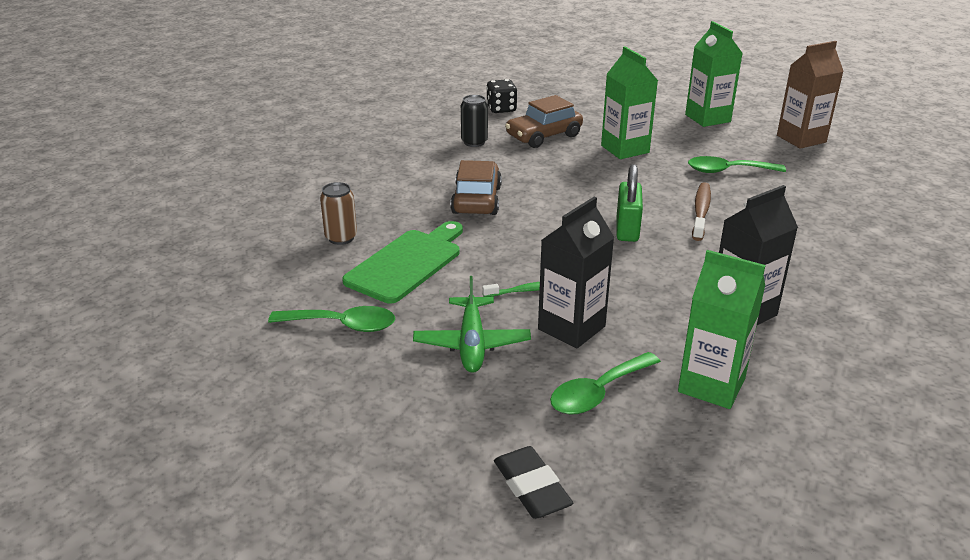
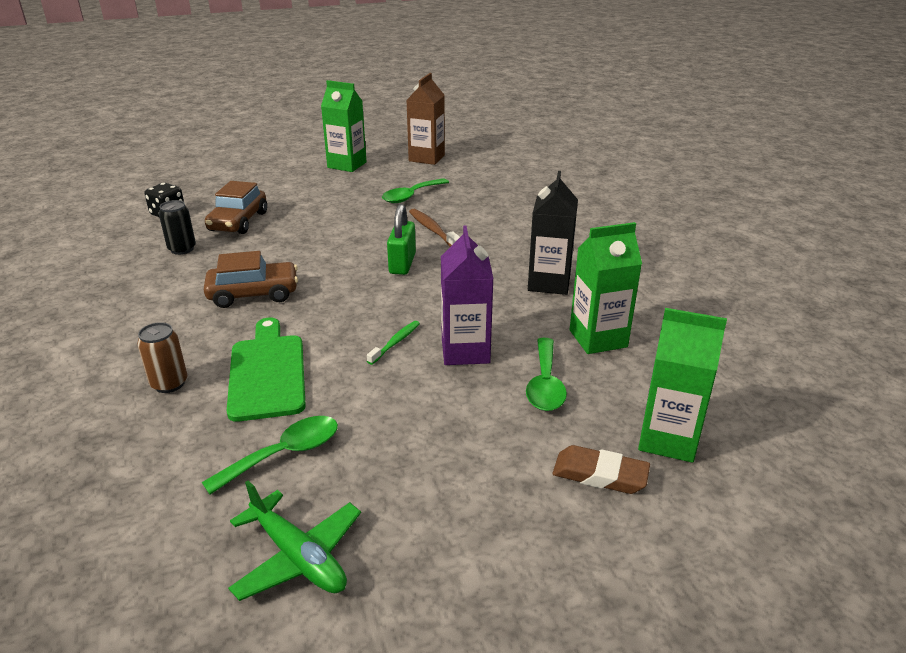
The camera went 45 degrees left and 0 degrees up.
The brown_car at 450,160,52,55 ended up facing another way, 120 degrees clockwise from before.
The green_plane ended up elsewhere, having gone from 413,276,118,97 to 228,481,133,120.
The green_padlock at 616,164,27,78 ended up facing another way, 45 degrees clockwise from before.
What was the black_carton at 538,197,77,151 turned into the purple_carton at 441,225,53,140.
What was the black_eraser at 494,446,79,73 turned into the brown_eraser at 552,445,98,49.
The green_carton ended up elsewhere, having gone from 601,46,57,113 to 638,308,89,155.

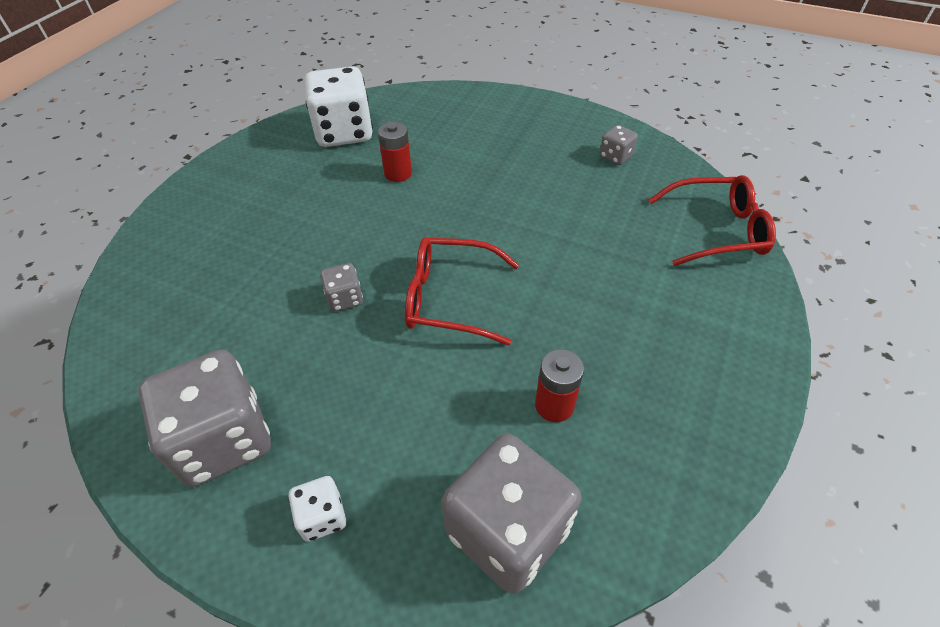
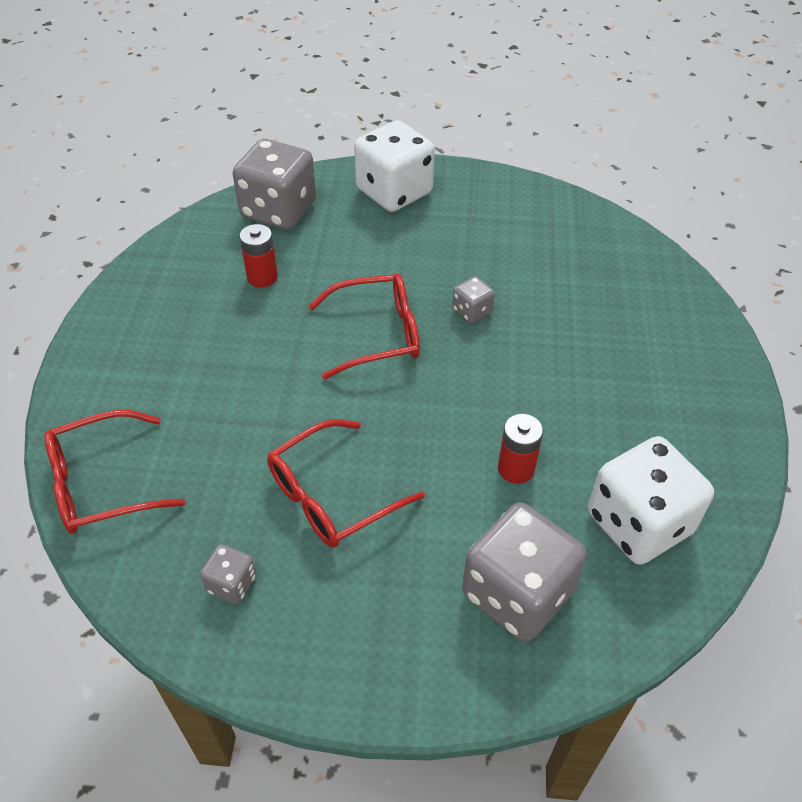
The camera went 160 degrees right and 0 degrees up.
The second view gained the red_glasses at 267,419,158,129.
The size of the white_dice at 289,476,57,66 changed by a factor of 2.17.
The grey_dice ended up elsewhere, having gone from 138,350,133,137 to 462,502,125,140.

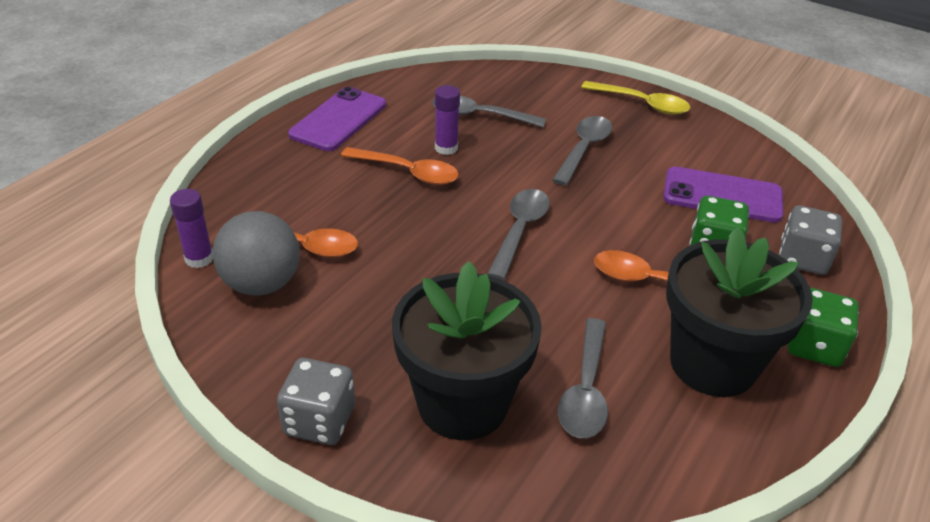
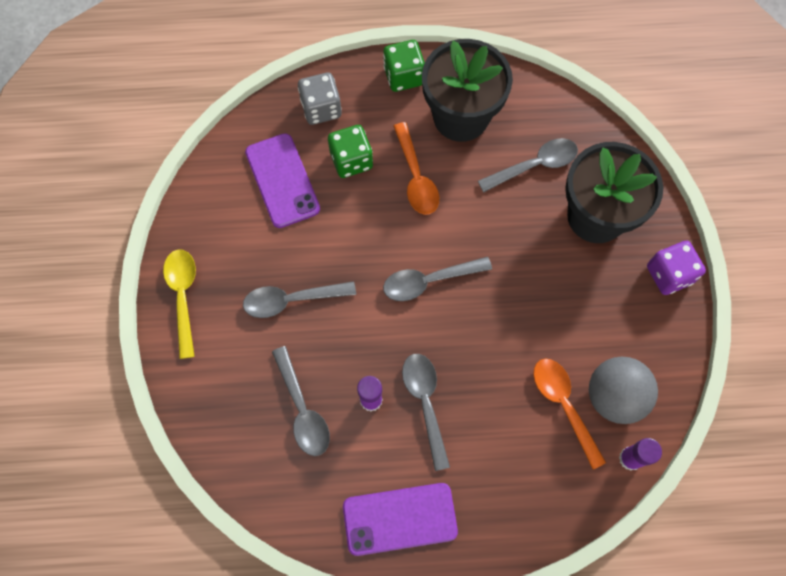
The camera went 125 degrees left and 30 degrees up.
What was the orange_spoon at 341,147,118,38 turned into the grey_spoon at 402,354,48,117.
What was the grey_dice at 277,358,78,87 turned into the purple_dice at 647,241,59,54.

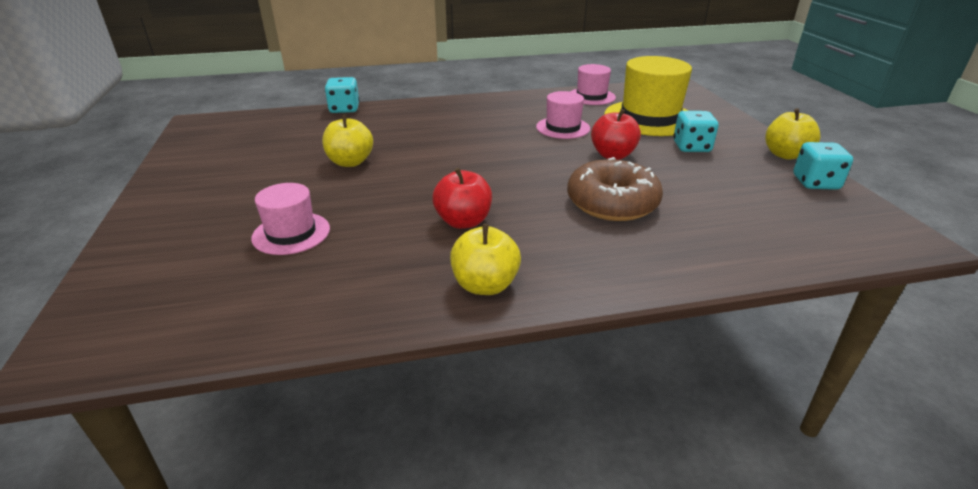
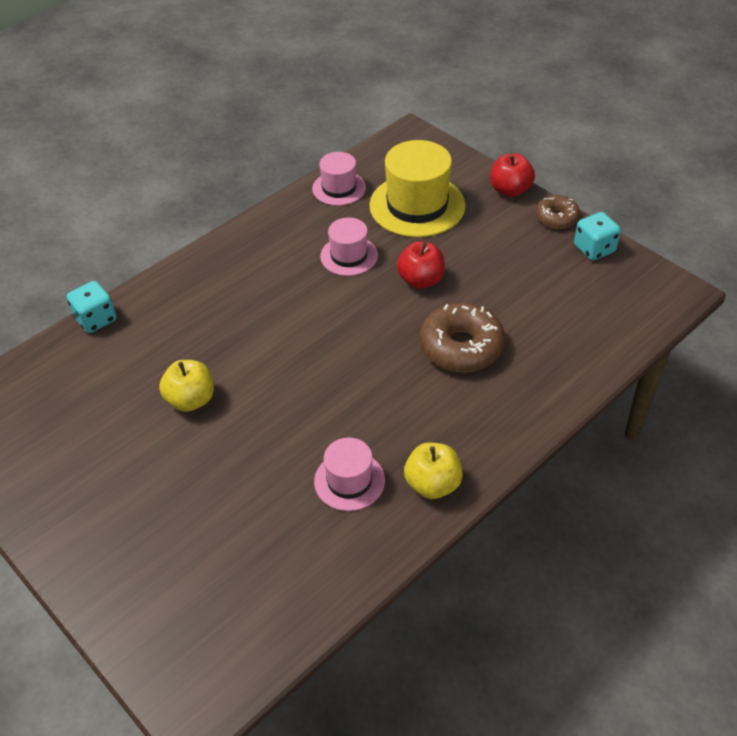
The camera went 30 degrees left and 15 degrees up.
The pink_hat ended up elsewhere, having gone from 251,183,79,72 to 314,438,71,73.
The red_apple ended up elsewhere, having gone from 432,168,60,61 to 490,153,45,44.
Where the yellow_apple stood at 765,108,55,51, the brown_donut came to stand at 535,195,45,34.
The second view lost the turquoise_dice at 673,111,45,41.

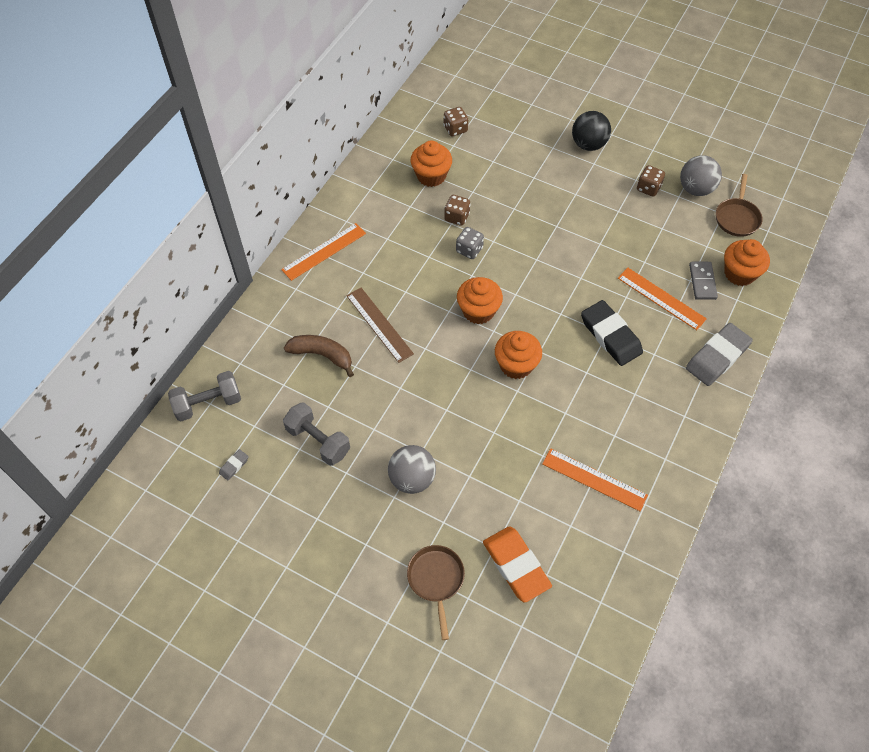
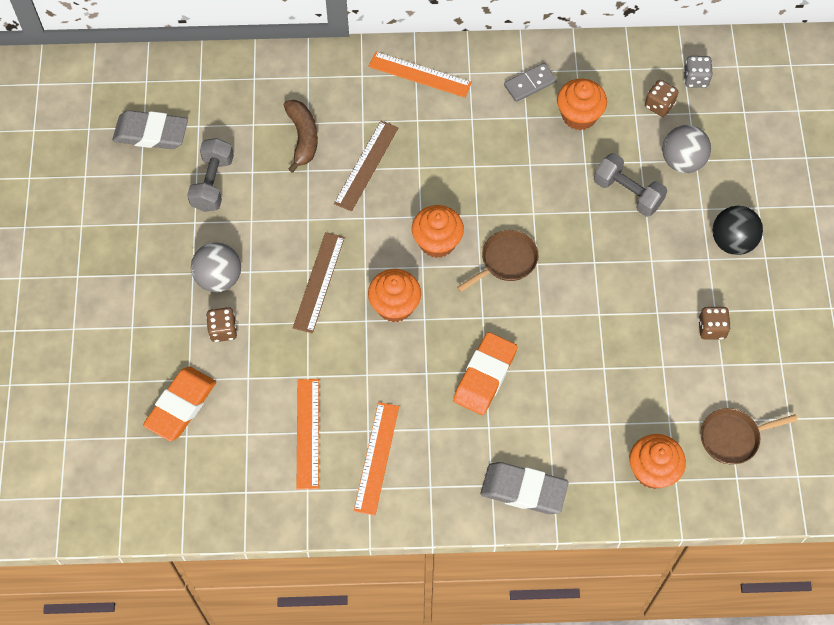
The camera went 60 degrees right and 5 degrees up.
The size of the grey_eraser at 219,449,30,31 changed by a factor of 2.35.
The brown_dice ended up elsewhere, having gone from 444,195,27,31 to 206,307,31,35.
The second view gained the brown_ruler at 293,232,52,101.
The orange_ruler ended up elsewhere, having gone from 618,268,89,62 to 354,402,45,114.
What was the black_eraser at 581,300,62,66 turned into the orange_eraser at 453,332,64,83.
The brown_pan ended up elsewhere, having gone from 407,545,58,95 to 457,230,82,62.
The grey_domino ended up elsewhere, having gone from 689,262,29,38 to 504,63,53,39.
The grey_dumbbell ended up elsewhere, having gone from 168,371,73,50 to 594,153,73,64.
The grey_ball ended up elsewhere, having gone from 680,155,42,41 to 662,125,49,48.
The grey_dice ended up elsewhere, having gone from 456,227,28,32 to 684,56,29,32.

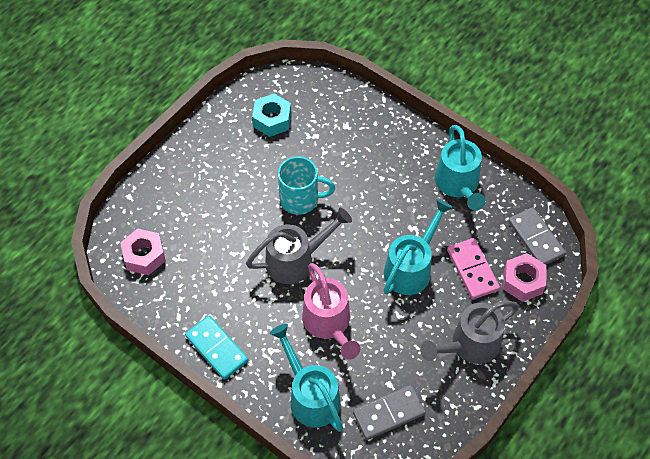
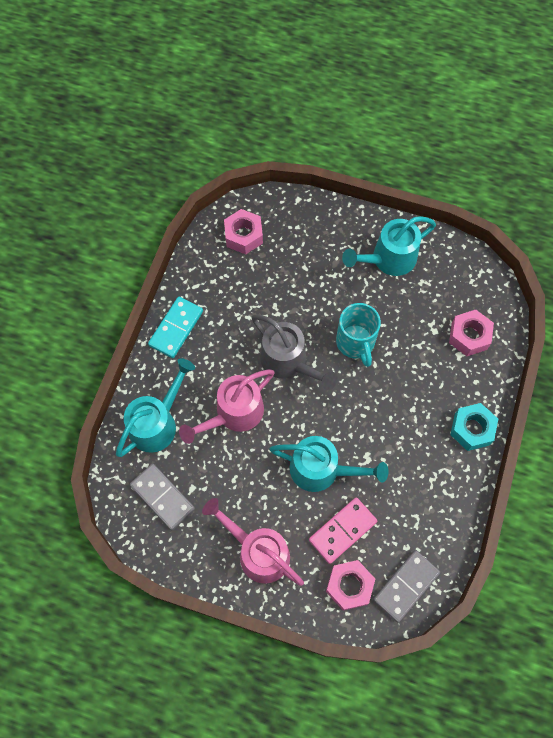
The camera went 70 degrees right and 10 degrees up.
What was the grey_watering_can at 420,301,99,63 turned into the pink_watering_can at 202,498,102,88.
The turquoise_watering_can ended up elsewhere, having gone from 435,125,51,86 to 342,216,94,60.
The second view gained the pink_nut at 449,310,45,46.
The turquoise_nut ended up elsewhere, having gone from 252,94,39,43 to 450,403,48,48.

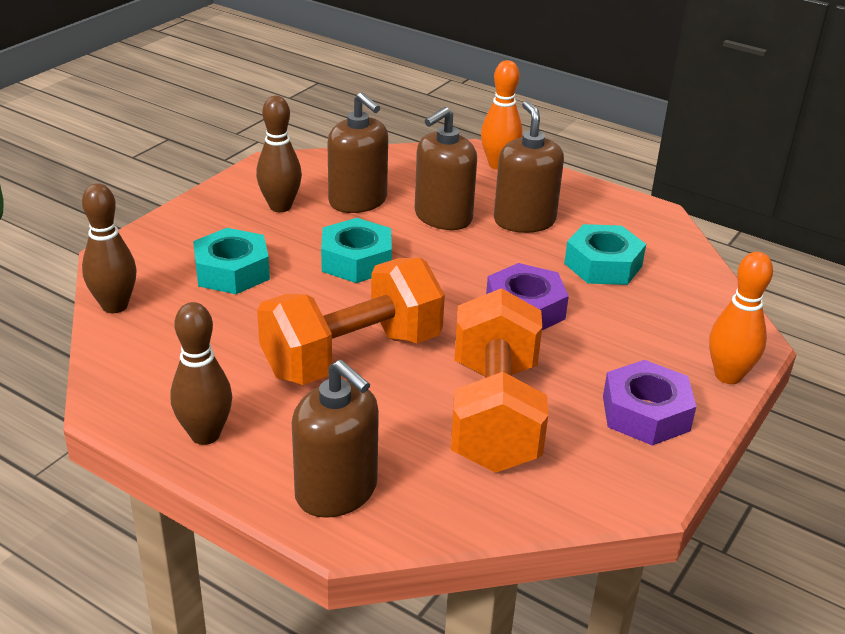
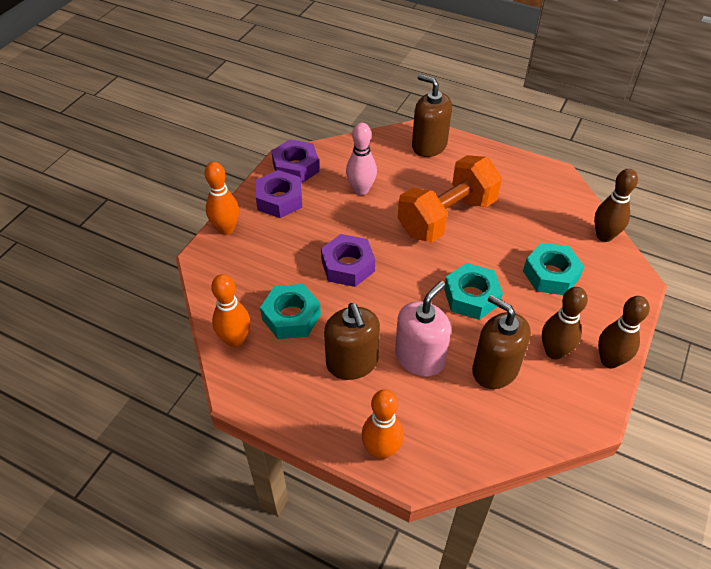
The camera went 175 degrees right and 15 degrees up.
The second view gained the orange_bowling_pin at 211,274,39,73.
The second view gained the purple_nut at 271,139,48,45.
Where the orange_dumbbell stood at 451,288,97,185, the pink_bowling_pin came to stand at 346,123,31,72.
What was the brown_soap_dispenser at 415,107,62,123 turned into the pink_soap_dispenser at 395,281,56,95.
The brown_bowling_pin ended up elsewhere, having gone from 170,302,62,143 to 598,296,52,72.

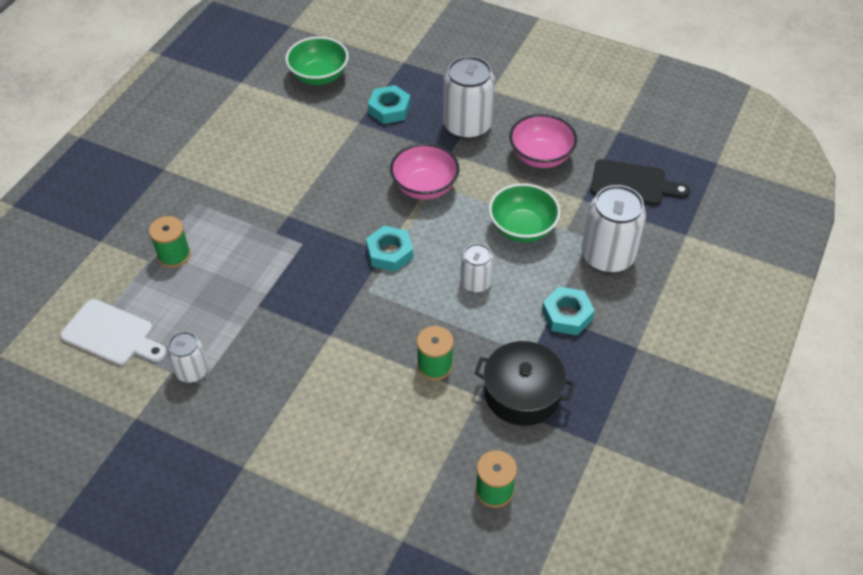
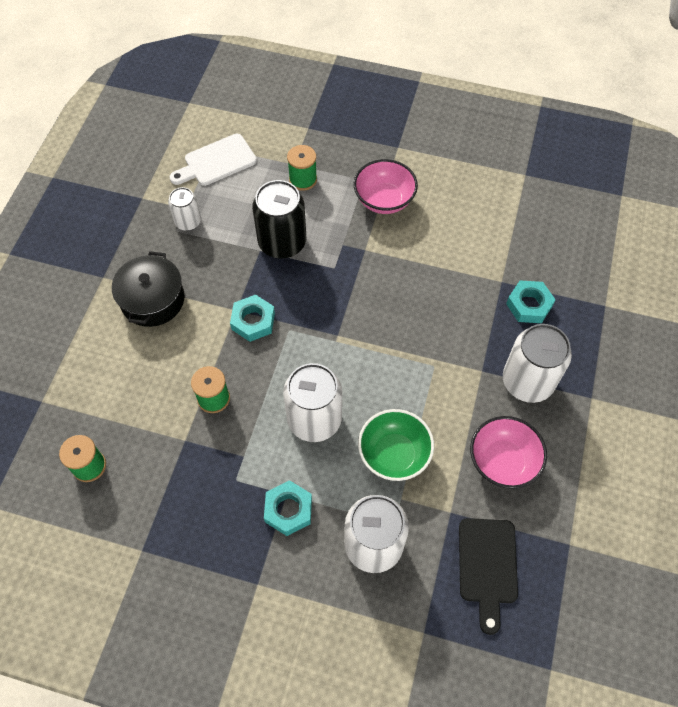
The camera went 80 degrees right and 10 degrees up.
The black_pot ended up elsewhere, having gone from 474,341,101,85 to 112,251,73,76.
The white_cutting_board at 61,299,106,66 ended up facing another way, 45 degrees clockwise from before.
The turquoise_nut ended up elsewhere, having gone from 366,226,47,46 to 230,295,45,47.
The second view gained the black_can at 252,180,54,79.
The size of the white_can at 460,243,33,50 changed by a factor of 1.76.
The pink_bowl ended up elsewhere, having gone from 390,143,69,57 to 354,159,64,55.
The second view lost the green_bowl at 285,36,64,49.

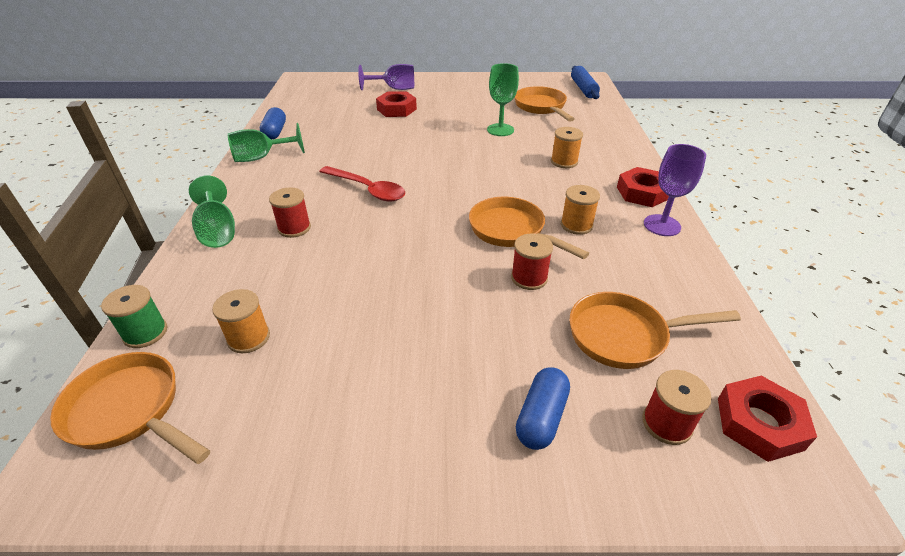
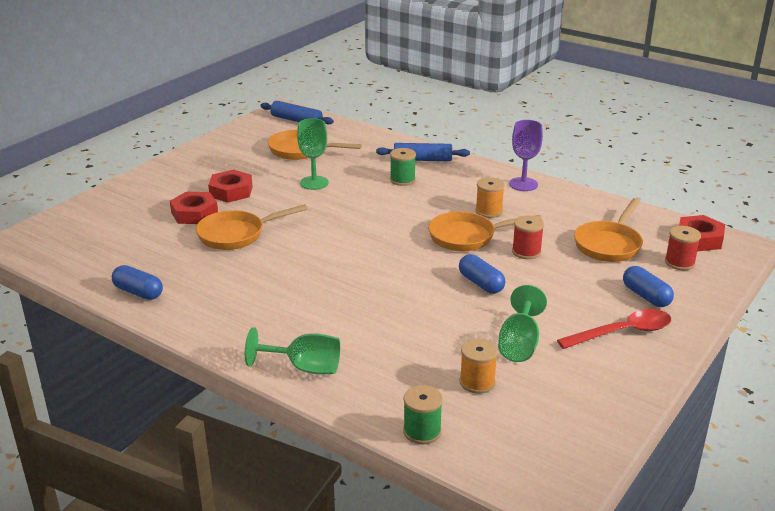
The camera went 55 degrees left and 10 degrees down.
The orange_pan ended up elsewhere, having gone from 50,352,160,112 to 196,204,111,46.
The red_nut ended up elsewhere, having gone from 617,167,52,40 to 208,170,45,33.
The second view gained the blue_rolling_pin at 376,143,94,18.
What was the orange_spool at 551,127,32,41 turned into the green_spool at 390,148,26,38.
The second view gained the blue_capsule at 459,254,46,40.
The green_goblet ended up elsewhere, having gone from 227,123,78,39 to 498,285,49,77.
The red_spoon ended up elsewhere, having gone from 319,166,86,35 to 557,309,114,40.
The second view lost the red_spool at 269,187,42,51.
The second view lost the purple_goblet at 358,64,56,26.

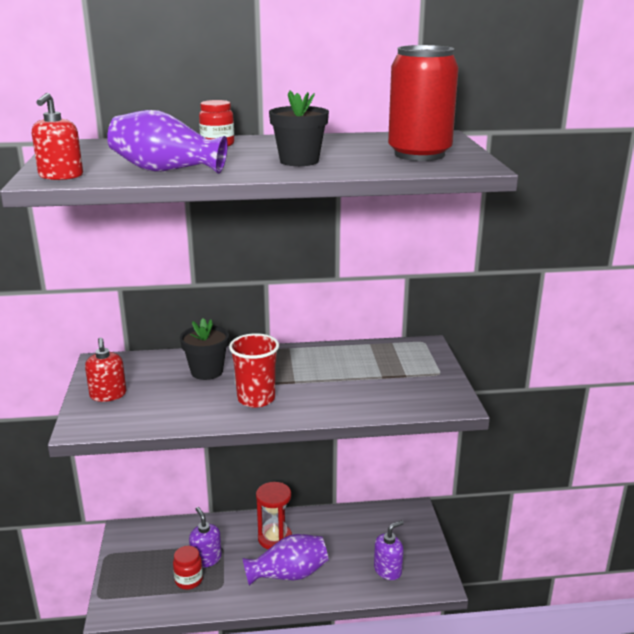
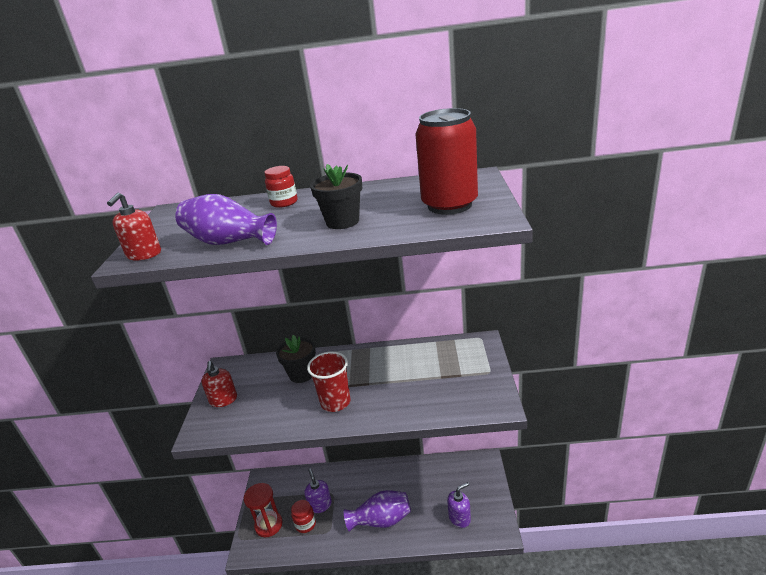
The camera went 10 degrees right and 5 degrees up.
The red_hourglass ended up elsewhere, having gone from 256,482,36,67 to 244,483,39,54.

